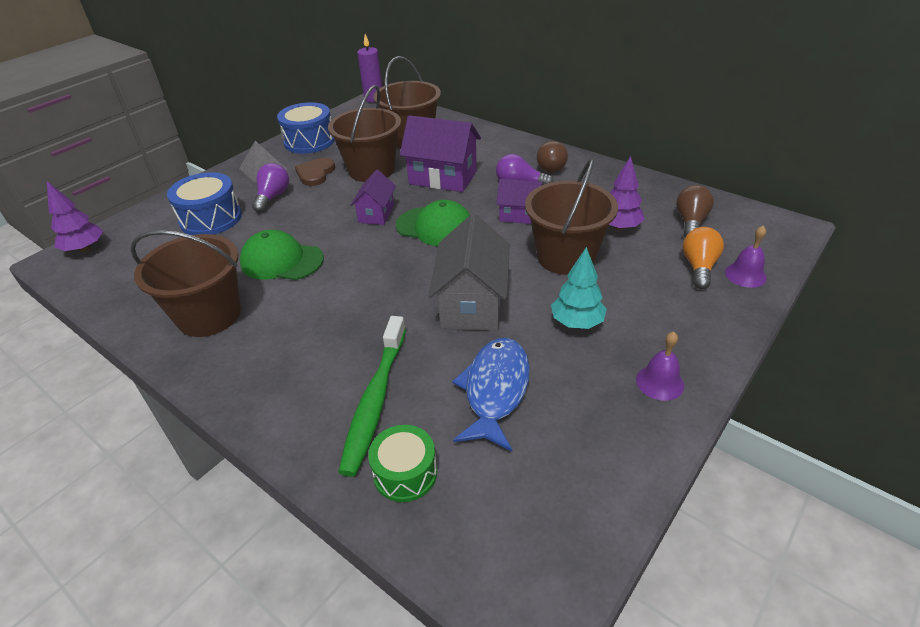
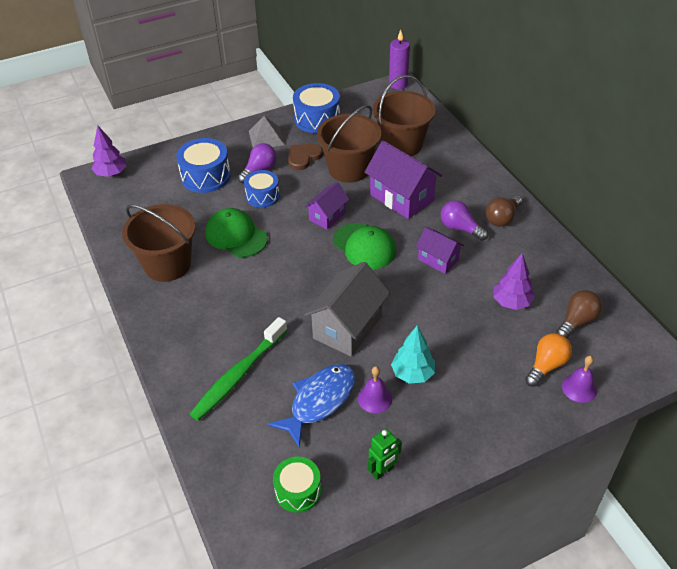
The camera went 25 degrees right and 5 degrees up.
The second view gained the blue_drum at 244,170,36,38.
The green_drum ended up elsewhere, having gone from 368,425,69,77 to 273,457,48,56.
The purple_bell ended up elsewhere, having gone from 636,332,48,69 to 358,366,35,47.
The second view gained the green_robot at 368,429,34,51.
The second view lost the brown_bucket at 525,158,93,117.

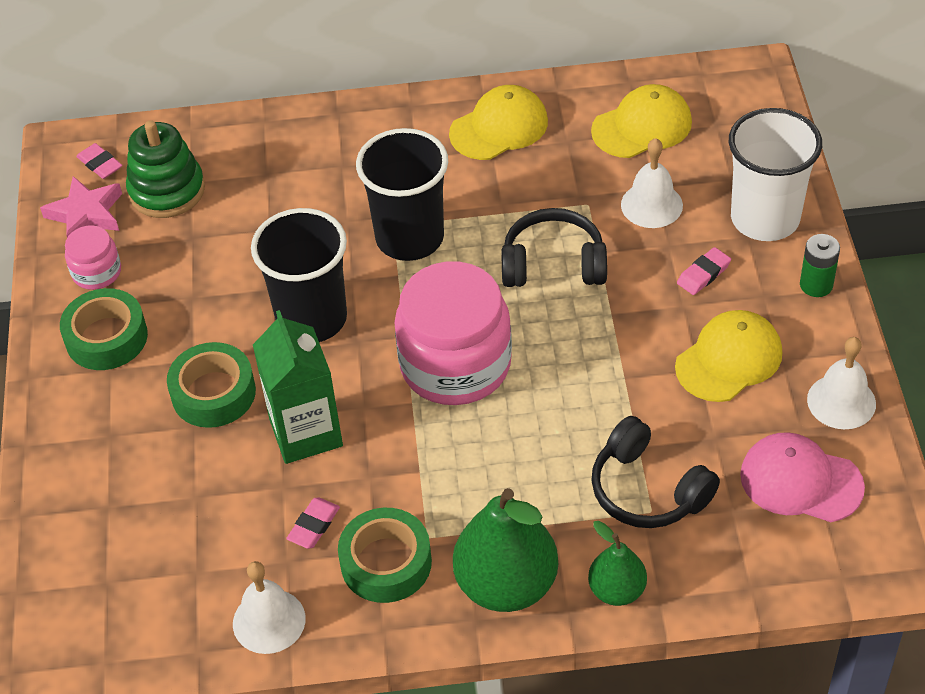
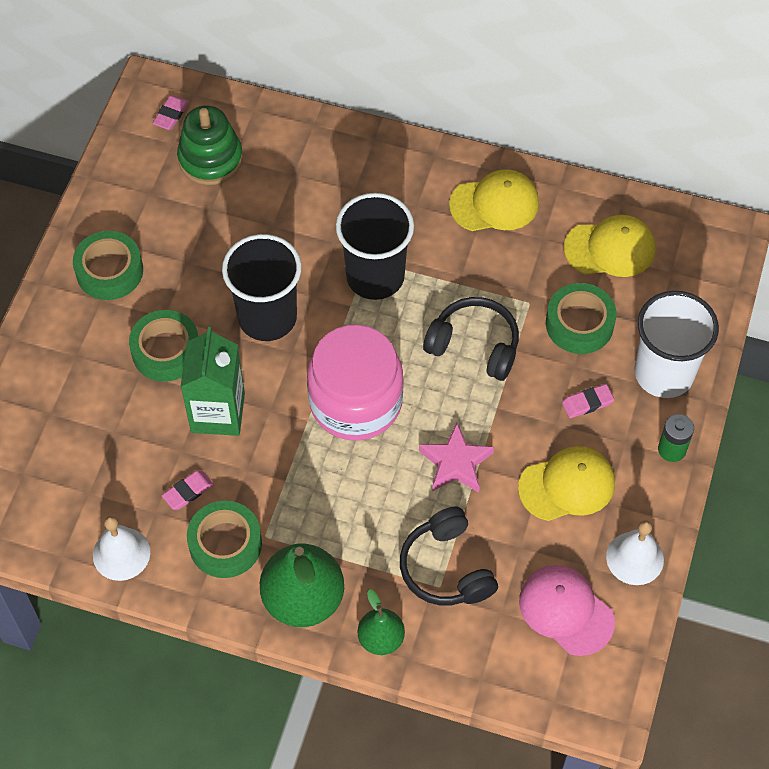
The camera went 20 degrees right and 10 degrees up.
The pink_eraser at 76,143,46,36 ended up facing another way, 45 degrees clockwise from before.
The pink_star ended up elsewhere, having gone from 40,176,82,61 to 419,423,75,70.
Where the white_bell stood at 621,138,62,90, the green_tape came to stand at 546,283,70,71.
The second view lost the pink_jar at 65,226,56,64.

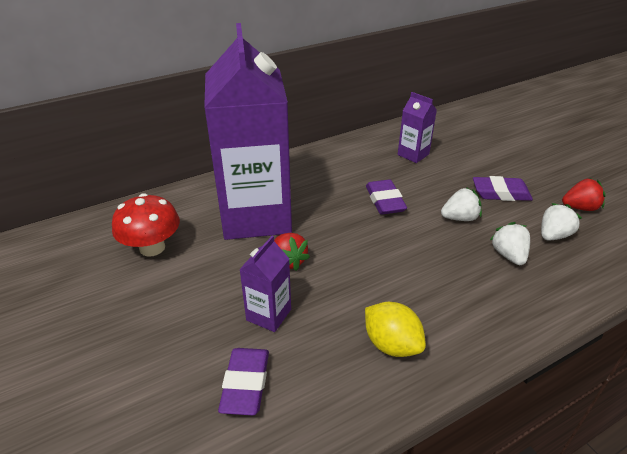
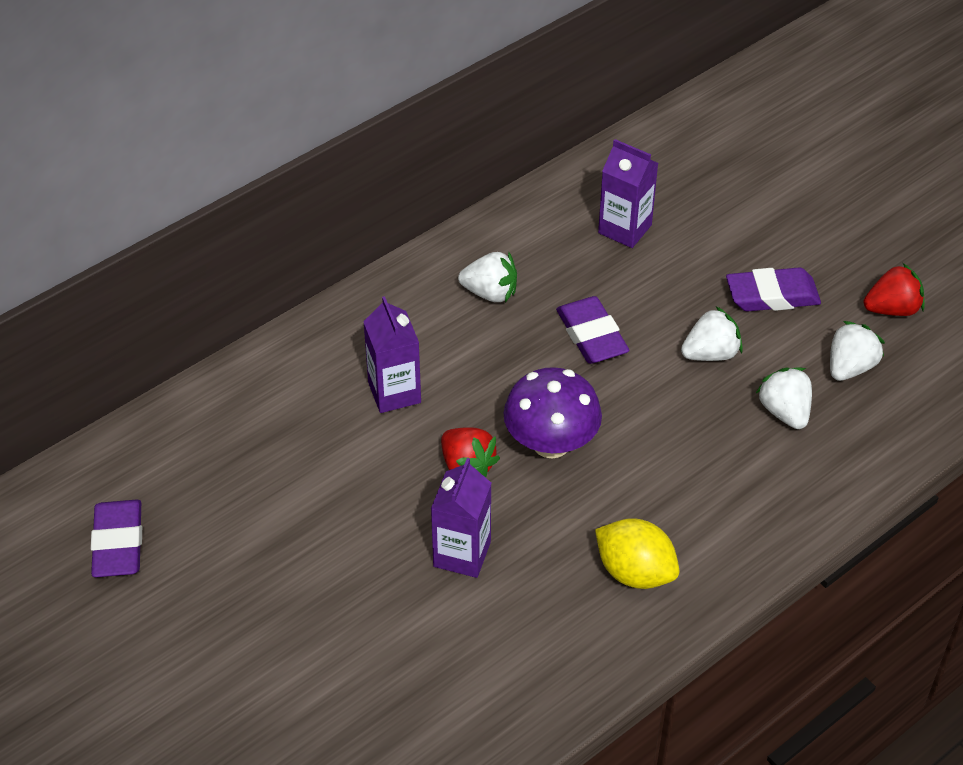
The camera went 10 degrees left and 10 degrees up.
The purple_eraser ended up elsewhere, having gone from 218,348,51,68 to 91,499,51,78.
The size of the purple_carton at 204,23,88,217 changed by a factor of 0.42.
The second view gained the white_strawberry at 458,251,59,51.
The second view gained the purple_mushroom at 503,367,99,92.
The second view lost the red_mushroom at 112,193,68,63.

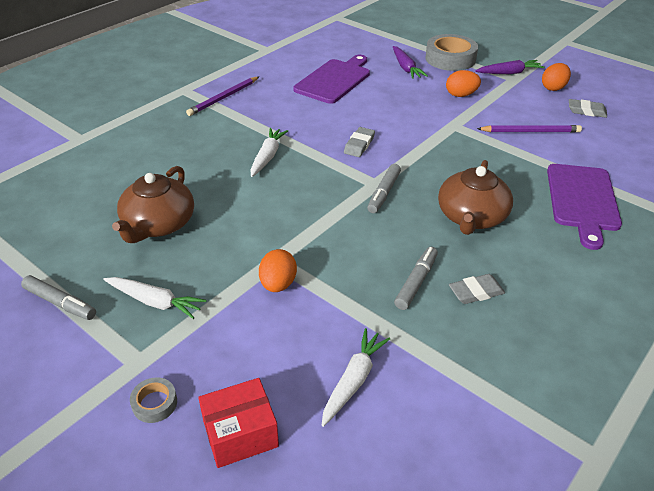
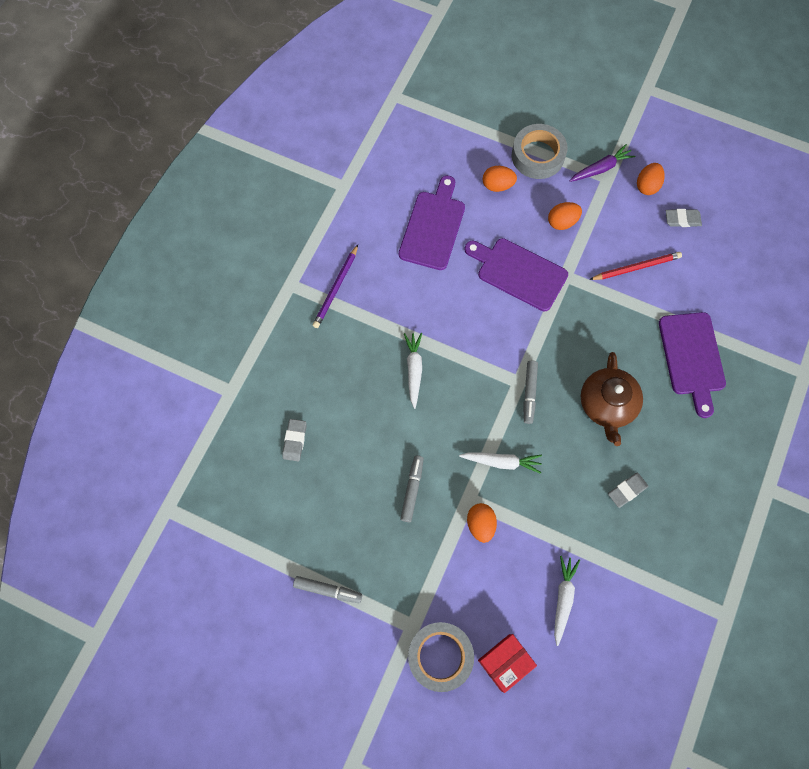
The camera went 15 degrees left and 30 degrees up.
The grey_eraser ended up elsewhere, having gone from 344,127,31,30 to 282,419,24,42.
The grey_marker ended up elsewhere, having gone from 394,247,44,63 to 400,455,24,67.
The size of the grey_tape at 130,378,47,45 changed by a factor of 2.14.
The white_carrot ended up elsewhere, having gone from 103,277,103,42 to 459,452,83,22.
The second view gained the purple_cutting_board at 465,238,103,73.
Where the purple_carrot stood at 393,46,35,33, the orange_egg came to stand at 483,166,34,26.
What was the purple_pencil at 477,125,105,7 turned into the red_pencil at 589,252,93,28.
The second view lost the brown_teapot at 112,166,82,77.

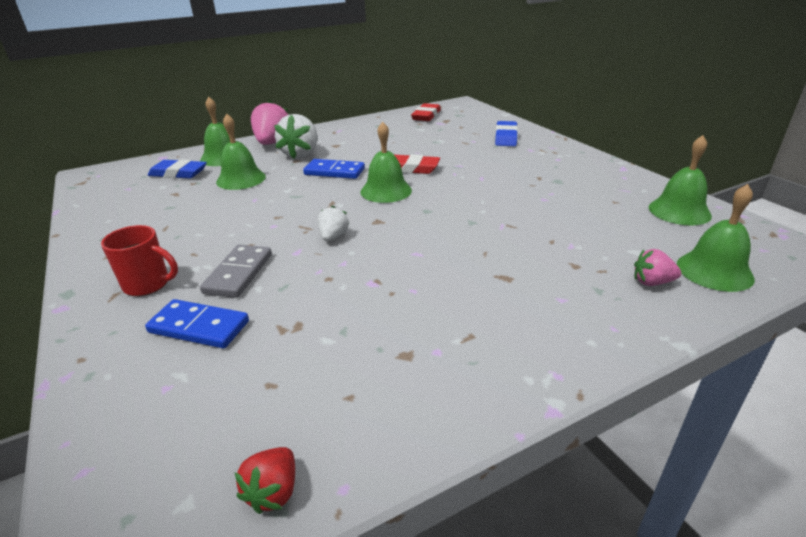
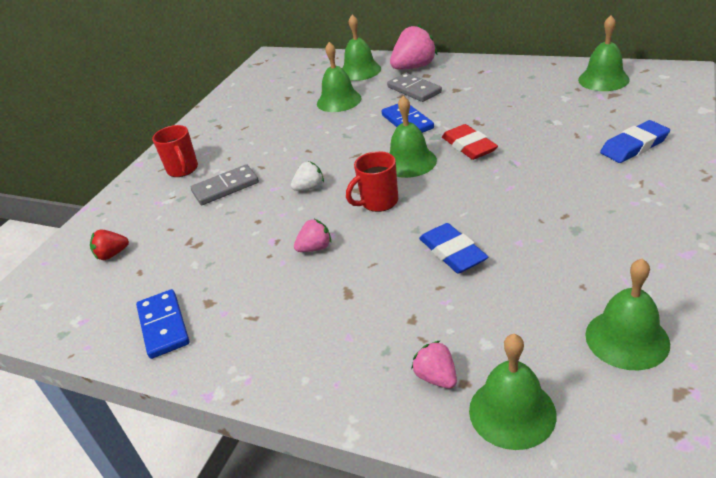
The camera went 55 degrees right and 5 degrees up.
The red_strawberry ended up elsewhere, having gone from 235,447,60,67 to 90,229,39,31.
The blue_domino ended up elsewhere, having gone from 145,299,104,50 to 136,289,53,70.
The second view gained the pink_strawberry at 294,218,37,34.
The second view gained the red_mug at 346,151,52,61.
Where the white_strawberry stood at 274,114,44,45, the grey_domino came to stand at 387,73,55,29.
The blue_eraser ended up elsewhere, having gone from 148,159,59,20 to 419,223,69,50.
Where the red_eraser stood at 411,103,30,18, the green_bell came to stand at 578,15,52,76.

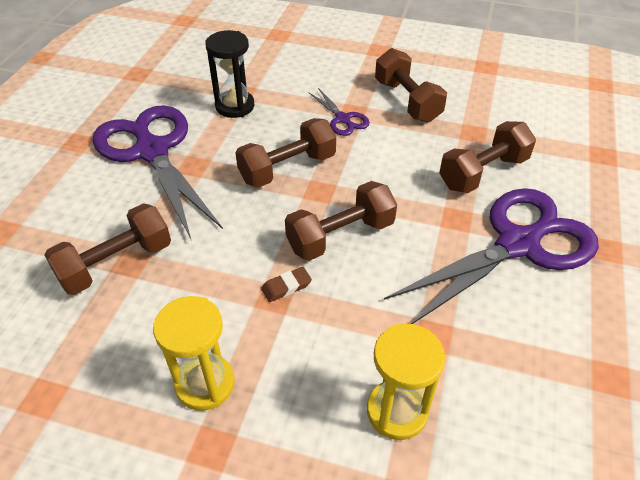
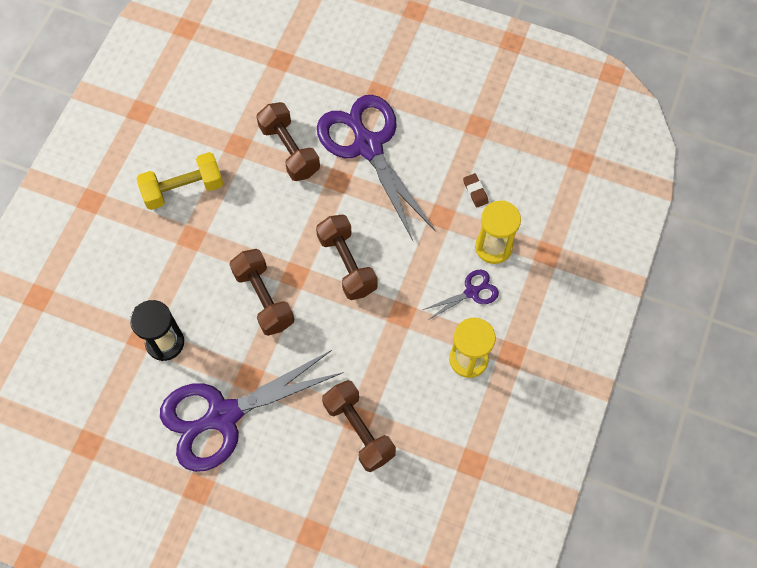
The camera went 85 degrees left and 20 degrees up.
What was the brown_dumbbell at 375,48,72,74 turned into the yellow_dumbbell at 136,152,88,58.
The purple_scissors ended up elsewhere, having gone from 308,88,62,48 to 423,270,76,50.
The brown_eraser ended up elsewhere, having gone from 261,267,51,35 to 463,173,26,35.

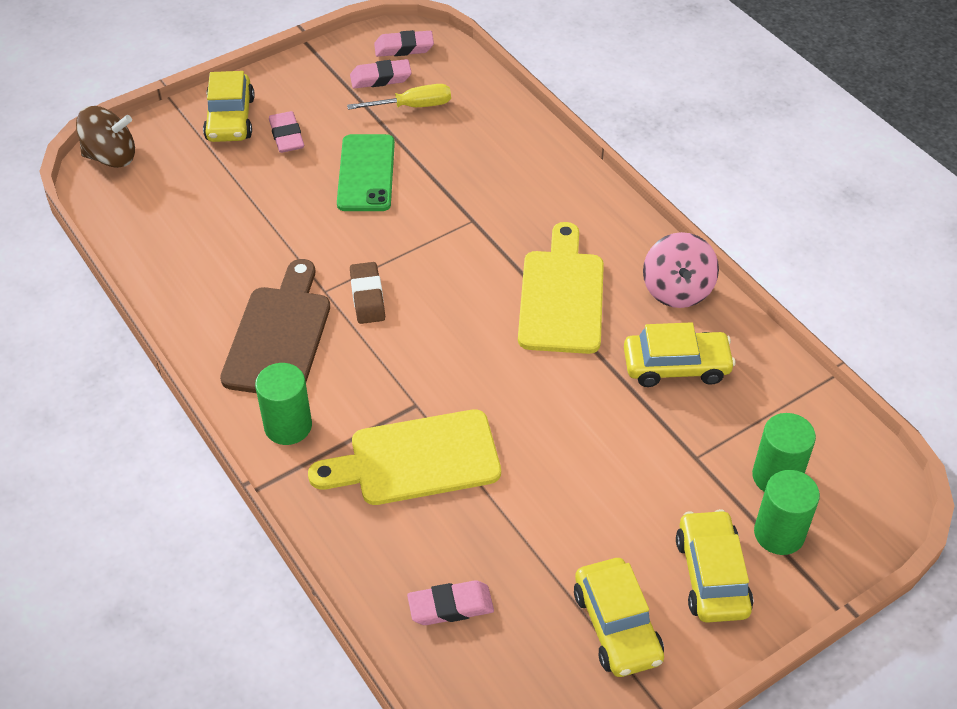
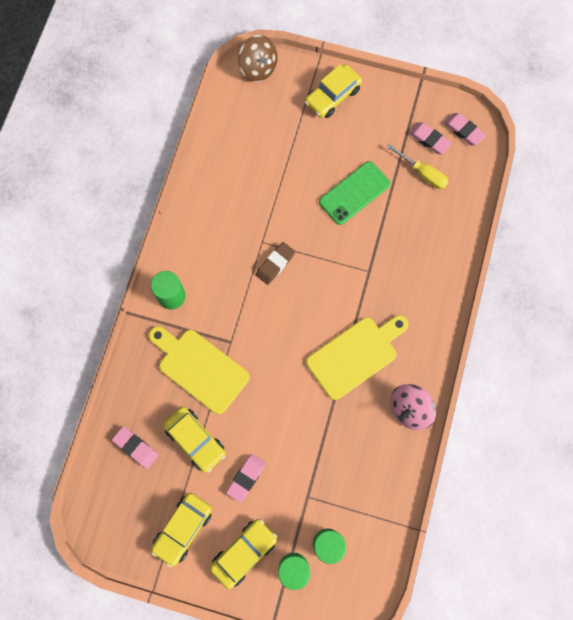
The camera went 50 degrees right and 25 degrees up.
The yellow_car ended up elsewhere, having gone from 624,322,111,65 to 163,407,63,66.
The pink_eraser ended up elsewhere, having gone from 269,111,35,42 to 226,454,40,49.
The second view lost the brown_cutting_board at 220,259,110,134.

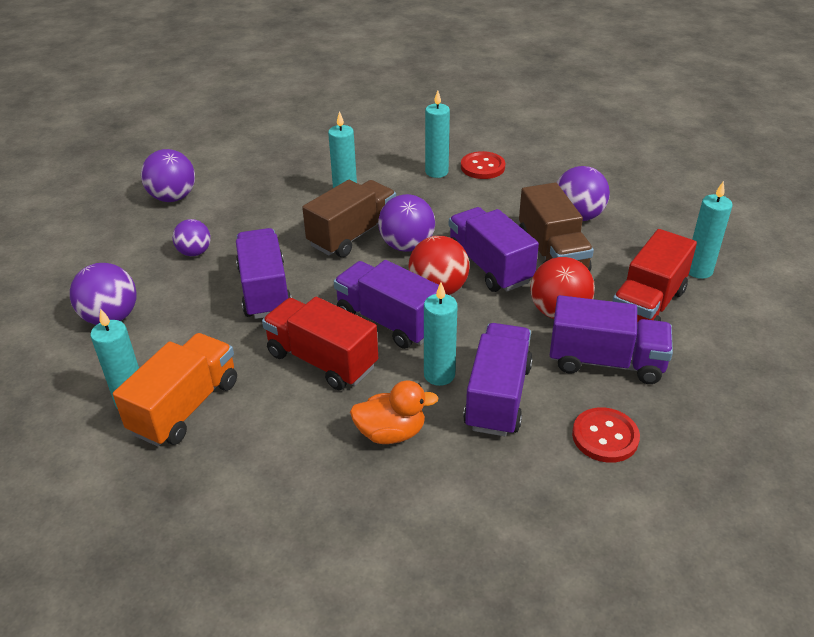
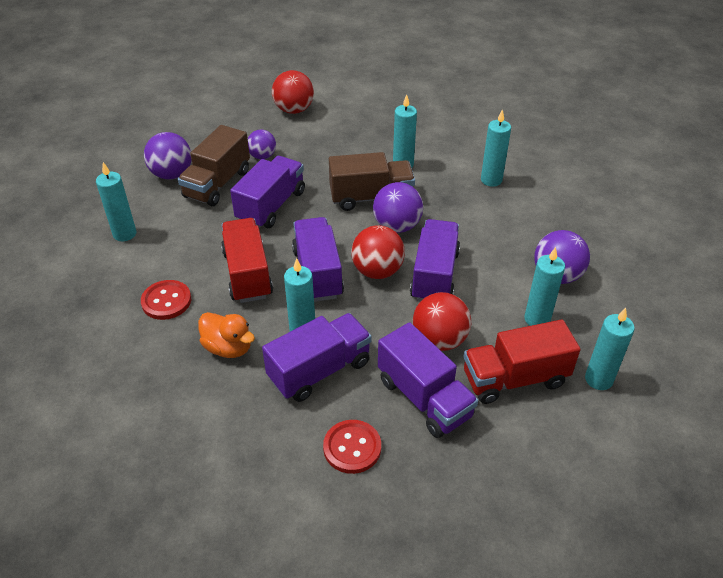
The camera went 40 degrees right and 5 degrees up.
The red_button ended up elsewhere, having gone from 461,151,44,28 to 141,280,50,40.
The brown_truck ended up elsewhere, having gone from 519,183,75,88 to 178,125,72,81.
What was the purple_ball at 141,149,54,53 turned into the red_ball at 272,70,42,44.
The second view gained the turquoise_candle at 524,247,41,79.
The second view lost the orange_truck at 113,333,124,113.

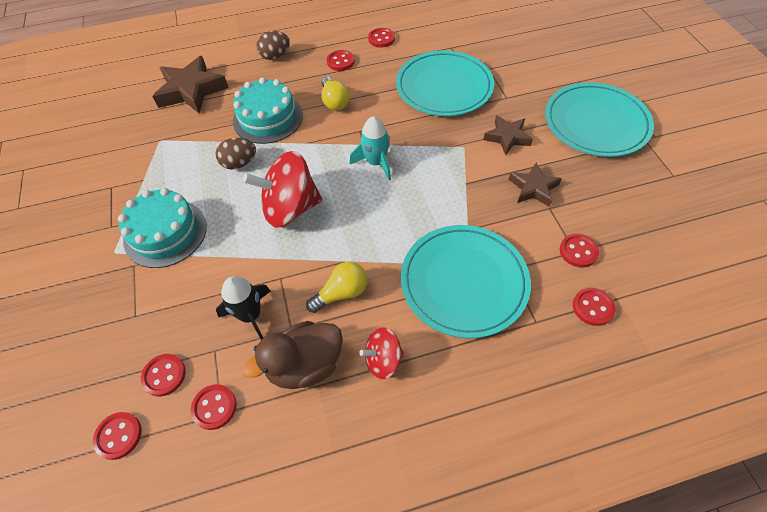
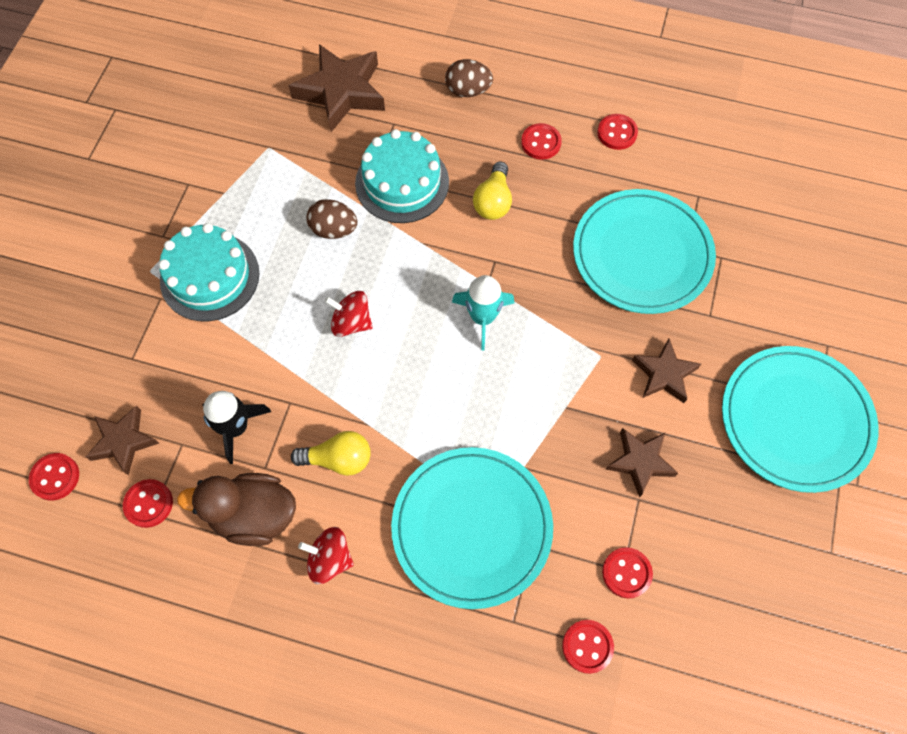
The camera went 30 degrees right and 10 degrees up.
Where the red_button stood at 141,354,45,42, the brown_star came to stand at 86,405,73,70.
The size of the red_spinning_top at 243,151,79,77 changed by a factor of 0.54.

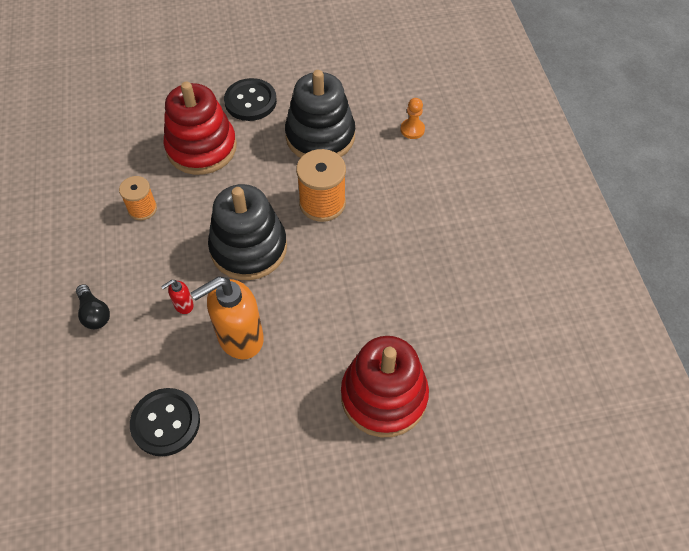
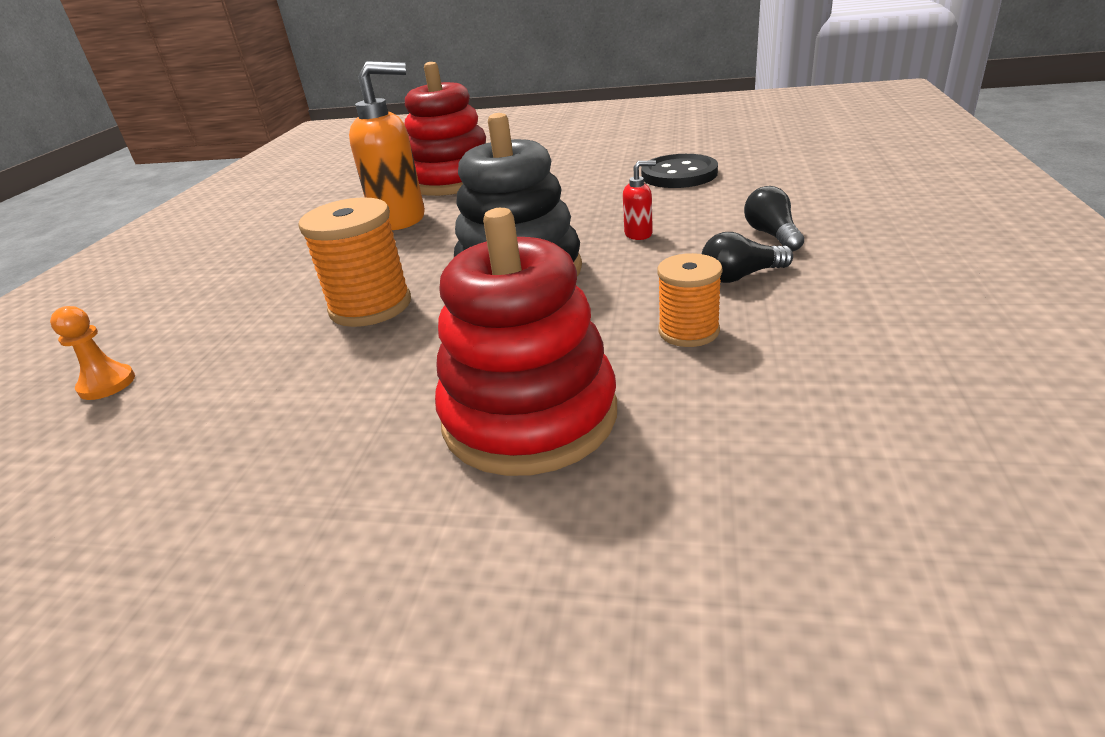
The camera went 155 degrees left and 25 degrees down.
The orange_soap_dispenser ended up elsewhere, having gone from 191,277,73,83 to 349,61,76,169.
The second view gained the black_light_bulb at 702,232,91,51.
The second view lost the black_button at 224,78,53,43.
The second view lost the black_stacking_toy at 285,70,70,88.

